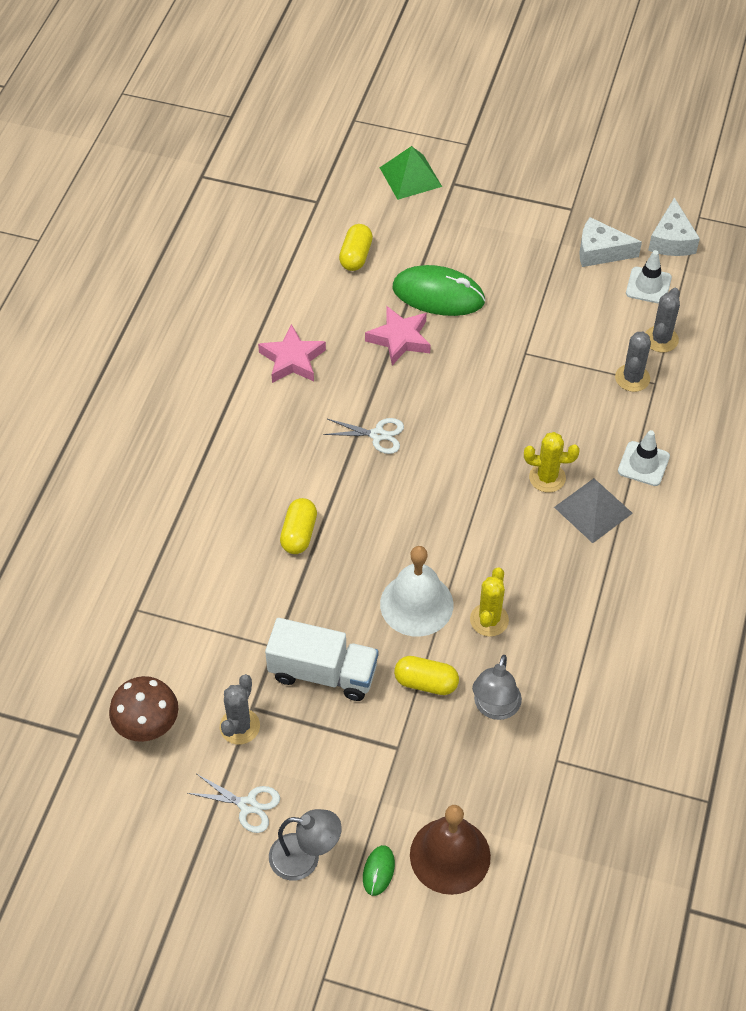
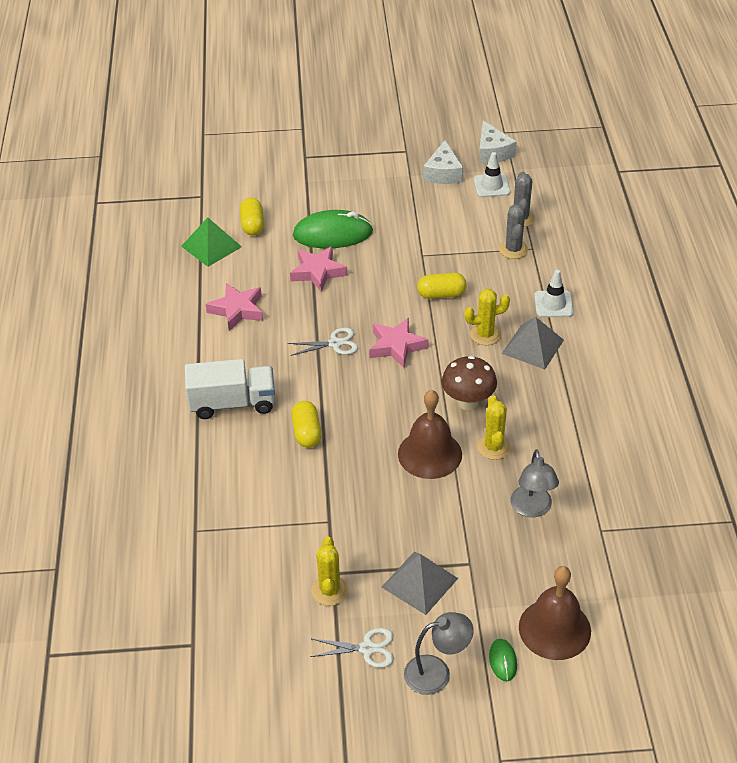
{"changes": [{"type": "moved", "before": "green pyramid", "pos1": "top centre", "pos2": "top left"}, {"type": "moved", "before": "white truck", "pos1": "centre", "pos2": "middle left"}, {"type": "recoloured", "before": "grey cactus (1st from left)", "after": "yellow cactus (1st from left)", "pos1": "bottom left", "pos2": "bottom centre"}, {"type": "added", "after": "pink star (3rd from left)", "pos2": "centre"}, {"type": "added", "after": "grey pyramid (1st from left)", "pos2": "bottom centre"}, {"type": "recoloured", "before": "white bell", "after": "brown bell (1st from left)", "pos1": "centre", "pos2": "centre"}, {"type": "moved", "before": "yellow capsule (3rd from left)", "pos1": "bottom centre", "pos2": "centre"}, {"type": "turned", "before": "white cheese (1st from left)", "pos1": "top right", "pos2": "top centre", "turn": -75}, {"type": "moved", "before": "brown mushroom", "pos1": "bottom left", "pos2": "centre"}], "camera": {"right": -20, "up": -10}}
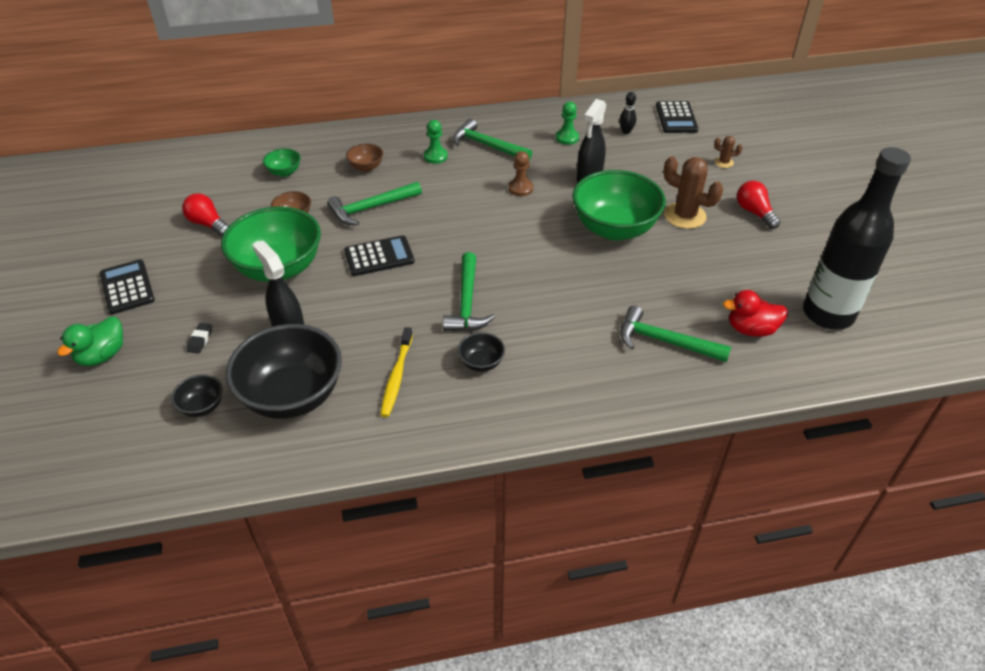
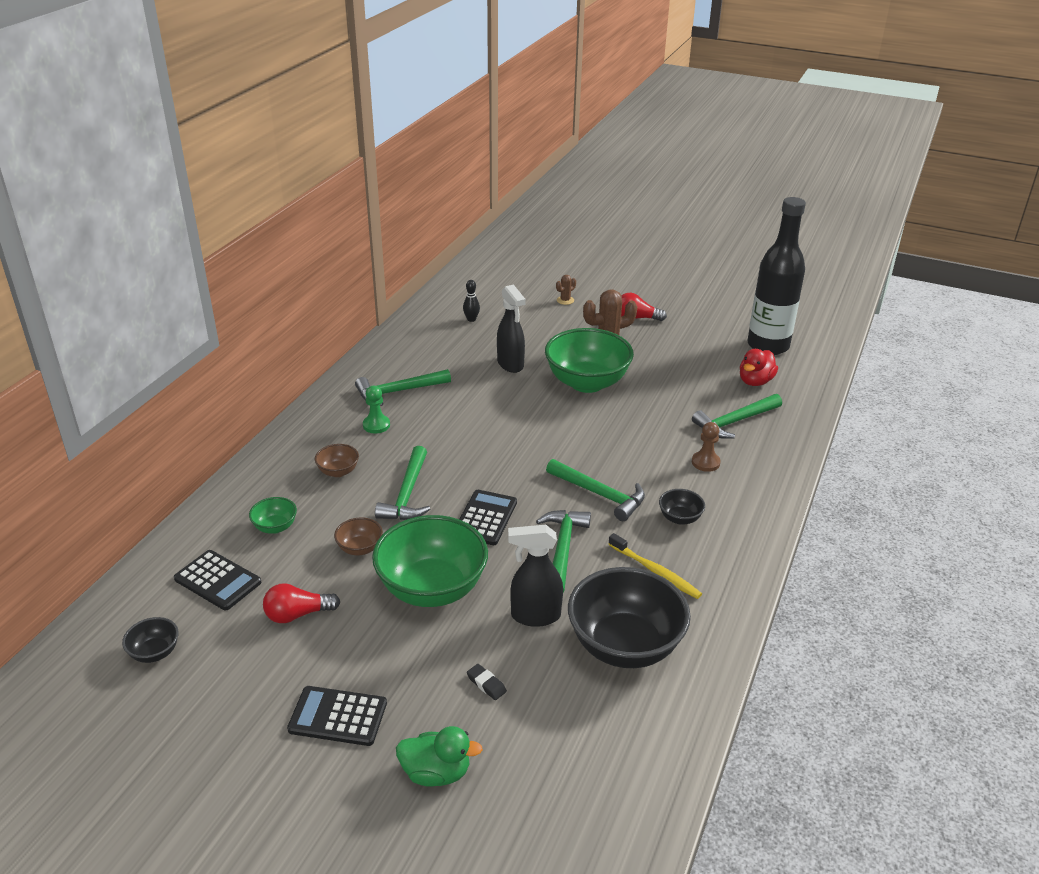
{"changes": [{"type": "moved", "before": "black bowl (1st from left)", "pos1": "middle left", "pos2": "bottom left"}, {"type": "moved", "before": "black calculator (3rd from left in the first image)", "after": "black calculator (1st from left)", "pos1": "top right", "pos2": "middle left"}, {"type": "turned", "before": "green duck", "pos1": "middle left", "pos2": "bottom centre", "turn": -60}, {"type": "added", "after": "green hammer (3rd from left)", "pos2": "centre"}, {"type": "moved", "before": "brown pawn", "pos1": "top centre", "pos2": "middle right"}, {"type": "removed", "before": "green pawn (2nd from left)", "pos1": "top centre"}], "camera": {"right": -55, "up": -10}}
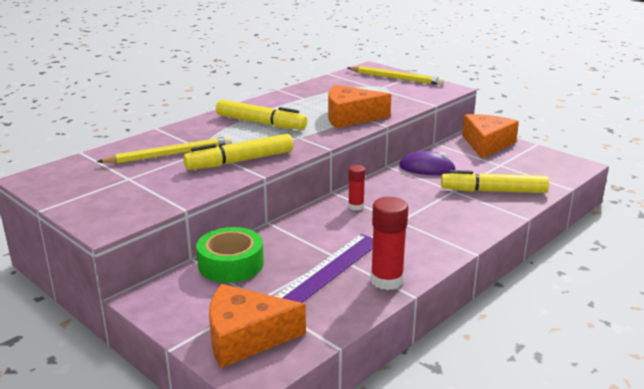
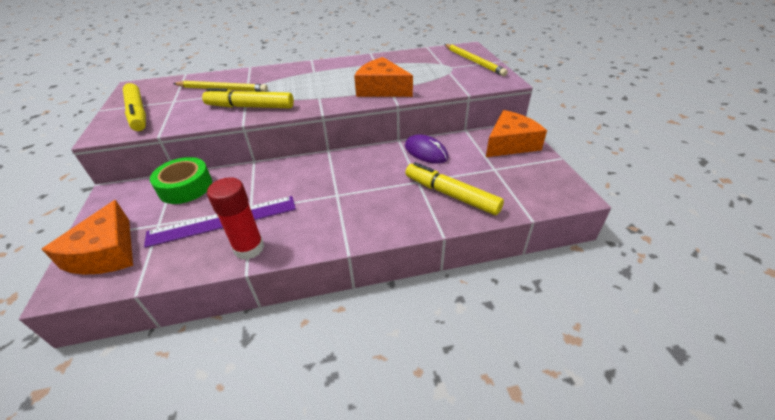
{"changes": [{"type": "turned", "before": "orange cheese (1st from left)", "pos1": "bottom centre", "pos2": "middle left", "turn": -120}, {"type": "moved", "before": "yellow marker (2nd from left in the first image)", "after": "yellow marker (1st from left)", "pos1": "top centre", "pos2": "top left"}, {"type": "removed", "before": "red glue stick (1st from left)", "pos1": "centre"}], "camera": {"right": 35, "up": 15}}
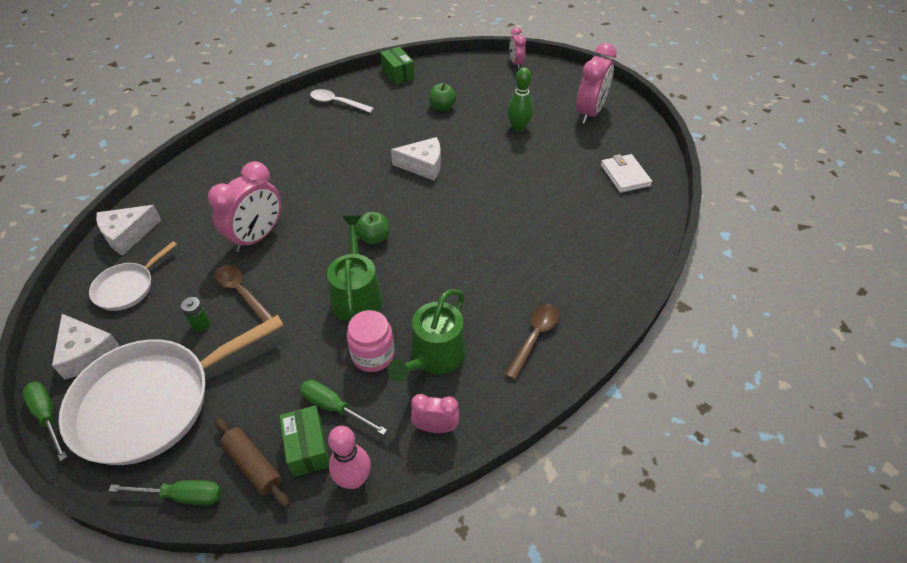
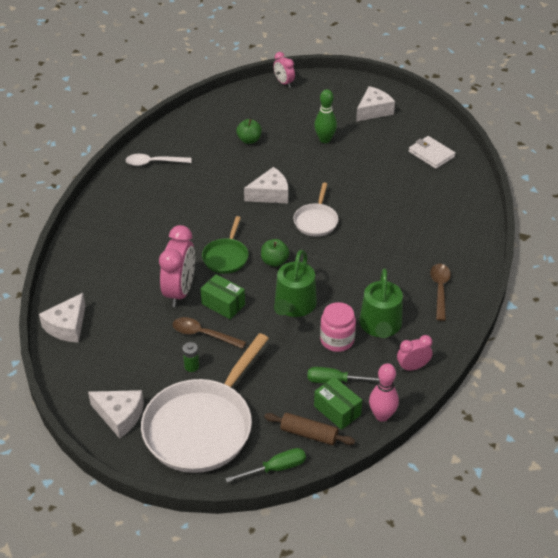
{"changes": [{"type": "moved", "before": "green box (2nd from left in the first image)", "after": "green box (1st from left)", "pos1": "top centre", "pos2": "centre"}, {"type": "added", "after": "green pan", "pos2": "centre"}, {"type": "turned", "before": "green watering can (1st from left)", "pos1": "centre", "pos2": "centre", "turn": -135}, {"type": "moved", "before": "white pan (1st from left in the first image)", "after": "white pan (2nd from left)", "pos1": "middle left", "pos2": "centre"}, {"type": "replaced", "before": "pink clock (4th from left)", "after": "white cheese (4th from left)", "pos1": "top centre", "pos2": "top right"}, {"type": "removed", "before": "green screwdriver (1st from left)", "pos1": "bottom left"}], "camera": {"right": -25, "up": -5}}
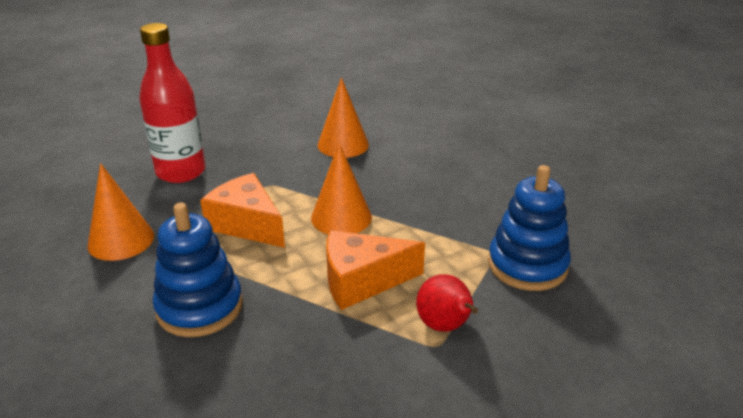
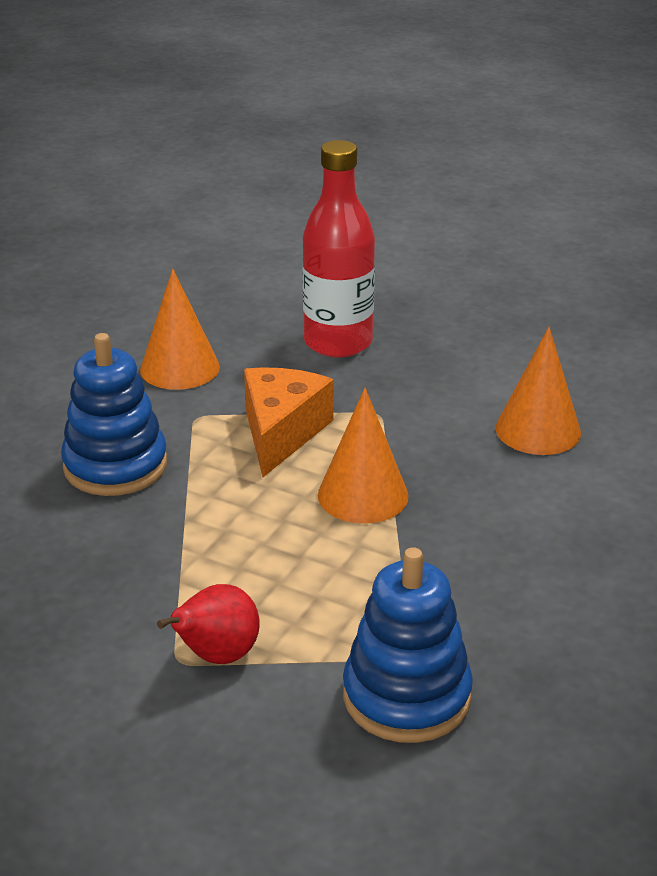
{"changes": [{"type": "removed", "before": "orange cheese (2nd from left)", "pos1": "centre"}], "camera": {"right": 60, "up": 0}}
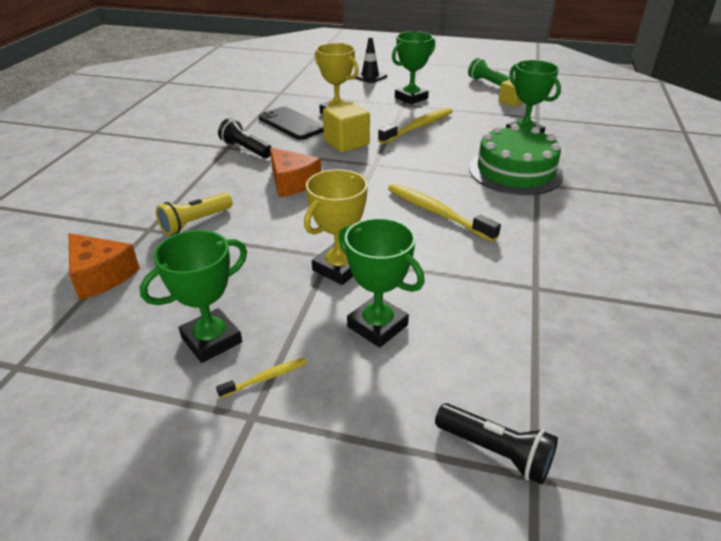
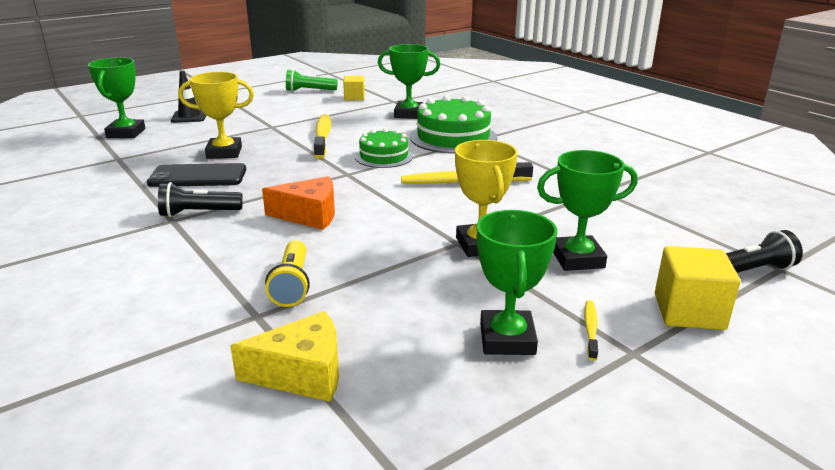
{"changes": [{"type": "moved", "before": "green trophy (3rd from left in the first image)", "after": "green trophy (1st from left)", "pos1": "top centre", "pos2": "top left"}, {"type": "recoloured", "before": "orange cheese (1st from left)", "after": "yellow cheese", "pos1": "middle left", "pos2": "bottom centre"}, {"type": "added", "after": "green cake (1st from left)", "pos2": "top centre"}, {"type": "moved", "before": "yellow cube (1st from left in the first image)", "after": "yellow cube (2nd from left)", "pos1": "top centre", "pos2": "middle right"}], "camera": {"right": -50, "up": -10}}
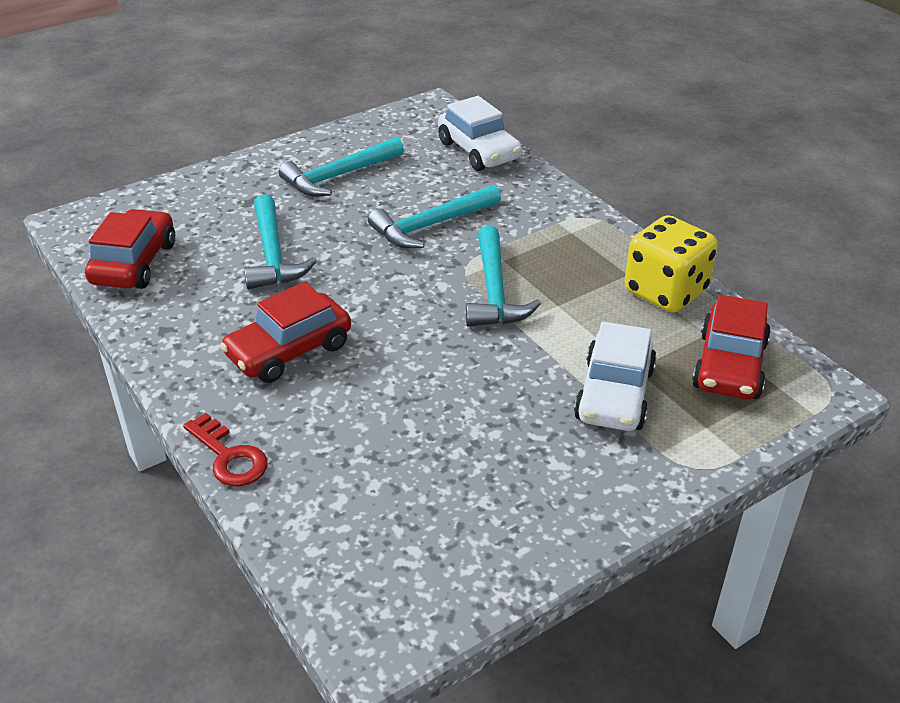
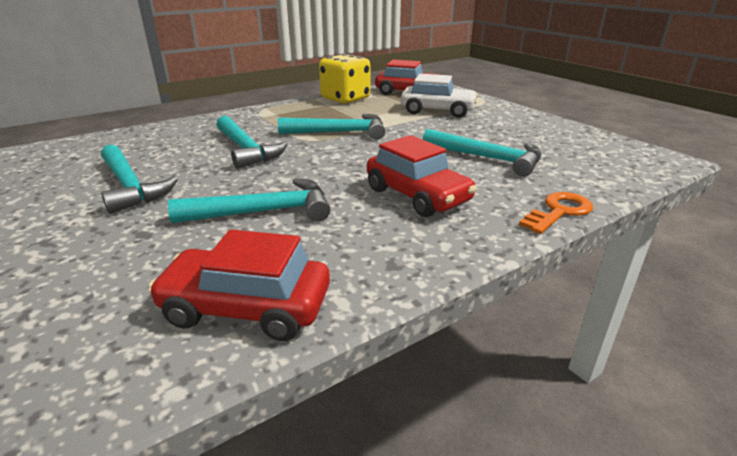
{"changes": [{"type": "added", "after": "turquoise hammer (5th from left)", "pos2": "centre"}, {"type": "recoloured", "before": "red key", "after": "orange key", "pos1": "middle left", "pos2": "middle right"}, {"type": "removed", "before": "white car (1st from left)", "pos1": "top centre"}], "camera": {"right": -90, "up": -10}}
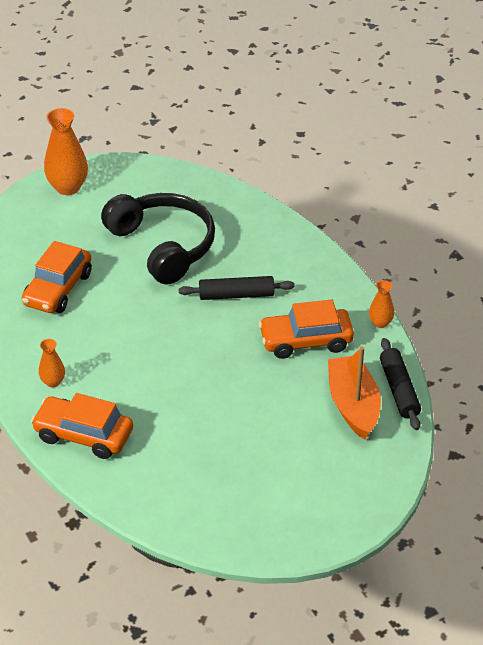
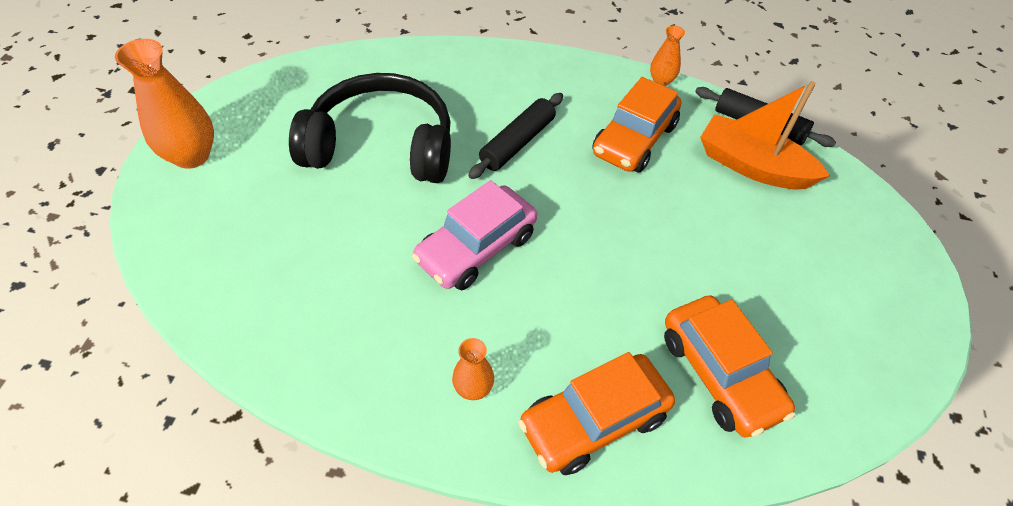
{"changes": [{"type": "added", "after": "pink car", "pos2": "centre"}, {"type": "moved", "before": "orange car (1st from left in the first image)", "after": "orange car (3rd from left)", "pos1": "middle left", "pos2": "bottom right"}], "camera": {"right": -50, "up": 10}}
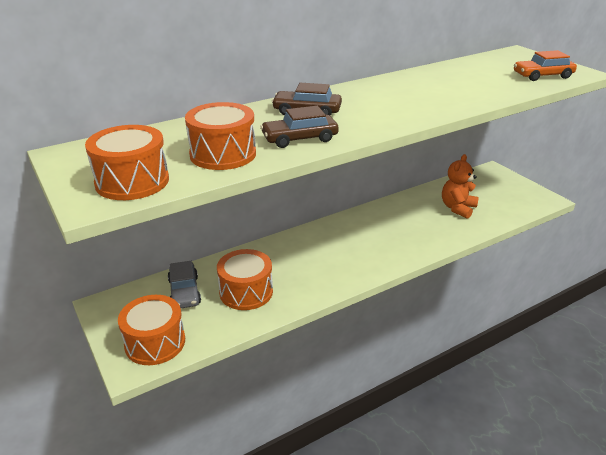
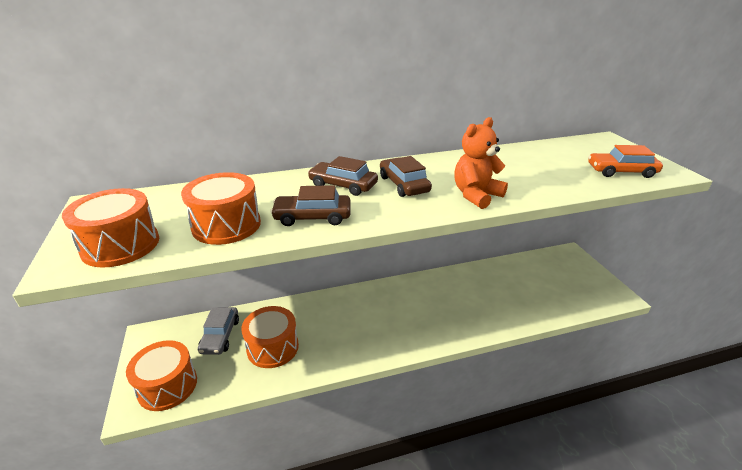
{"changes": [{"type": "added", "after": "brown car (3rd from left)", "pos2": "centre"}, {"type": "moved", "before": "orange teddy bear", "pos1": "middle right", "pos2": "centre"}], "camera": {"right": 15, "up": 0}}
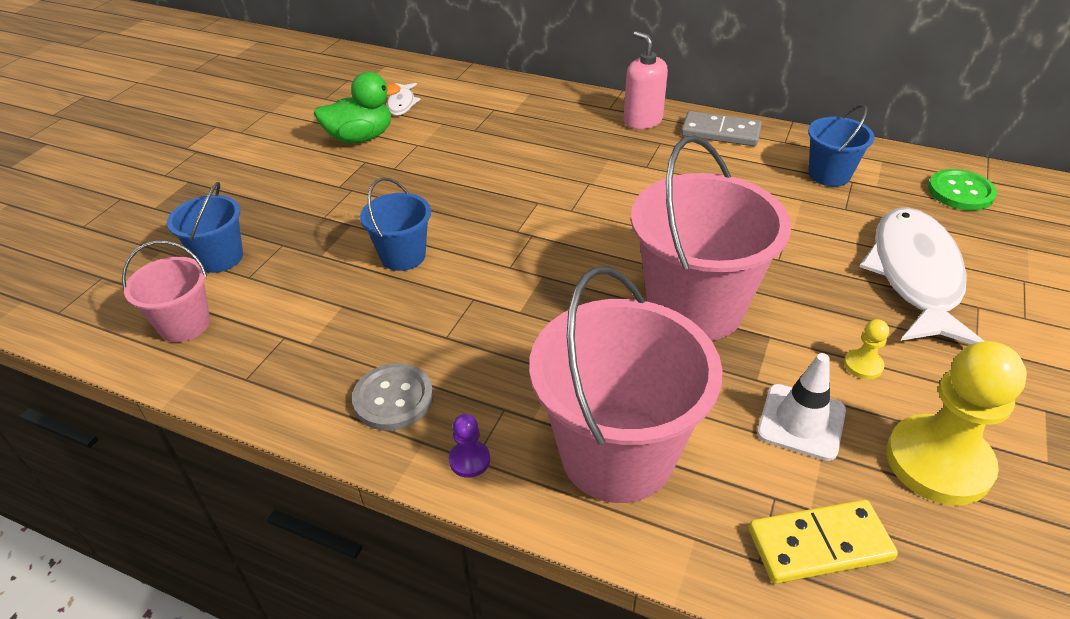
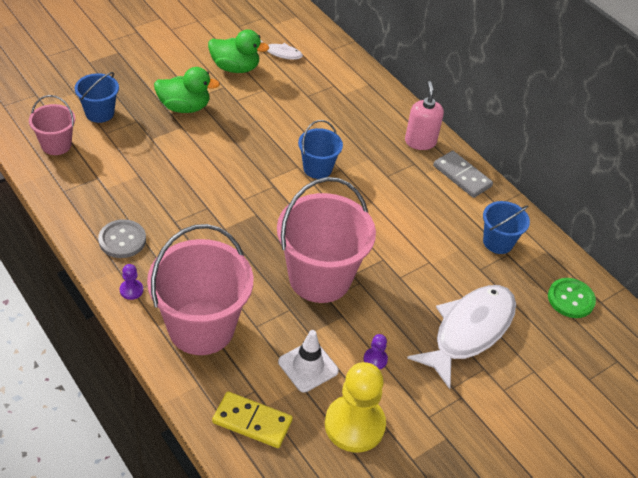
{"changes": [{"type": "added", "after": "green duck (1st from left)", "pos2": "top left"}, {"type": "turned", "before": "white fish (1st from left)", "pos1": "top centre", "pos2": "top centre", "turn": -105}, {"type": "moved", "before": "blue bucket (2nd from left)", "pos1": "centre", "pos2": "top centre"}, {"type": "recoloured", "before": "yellow pawn (1st from left)", "after": "purple pawn (2nd from left)", "pos1": "middle right", "pos2": "bottom centre"}], "camera": {"right": 25, "up": 5}}
